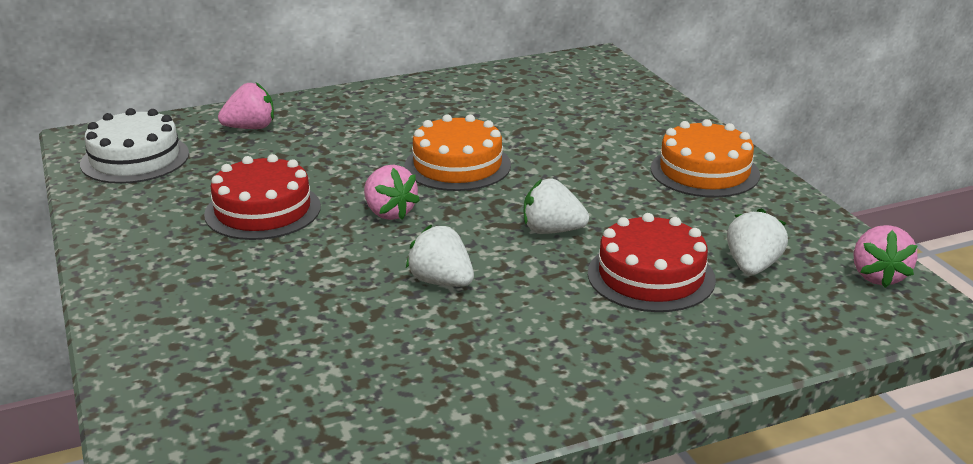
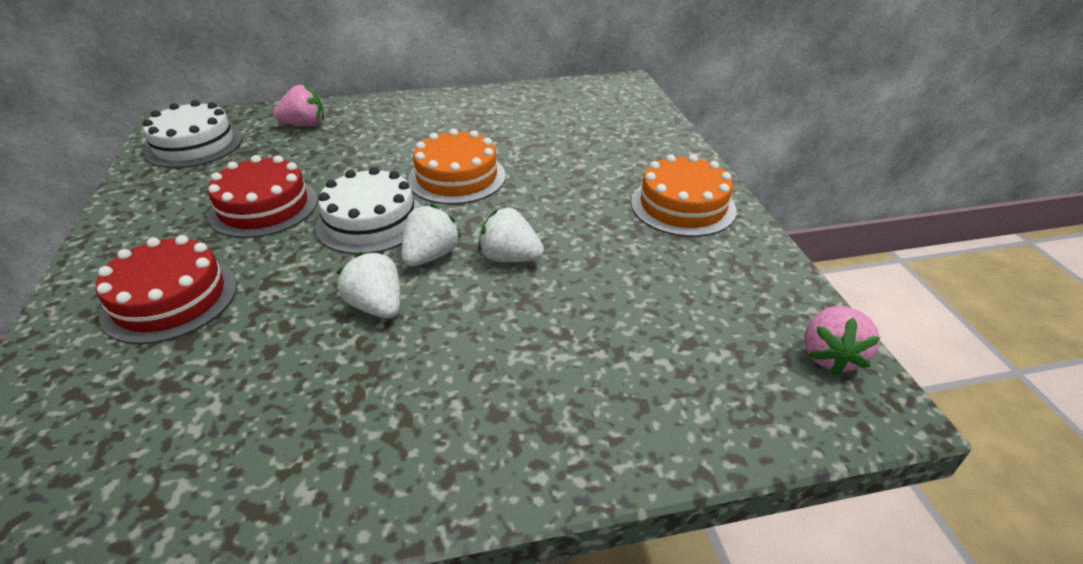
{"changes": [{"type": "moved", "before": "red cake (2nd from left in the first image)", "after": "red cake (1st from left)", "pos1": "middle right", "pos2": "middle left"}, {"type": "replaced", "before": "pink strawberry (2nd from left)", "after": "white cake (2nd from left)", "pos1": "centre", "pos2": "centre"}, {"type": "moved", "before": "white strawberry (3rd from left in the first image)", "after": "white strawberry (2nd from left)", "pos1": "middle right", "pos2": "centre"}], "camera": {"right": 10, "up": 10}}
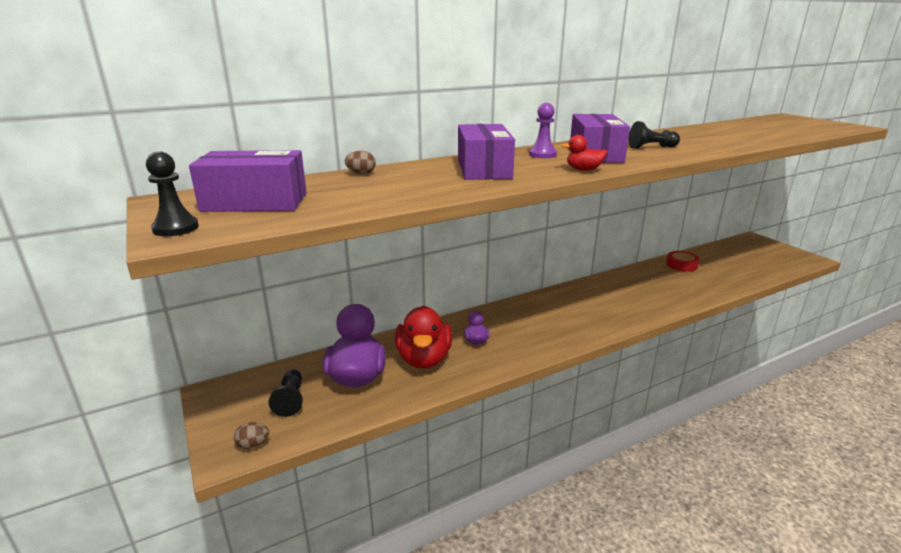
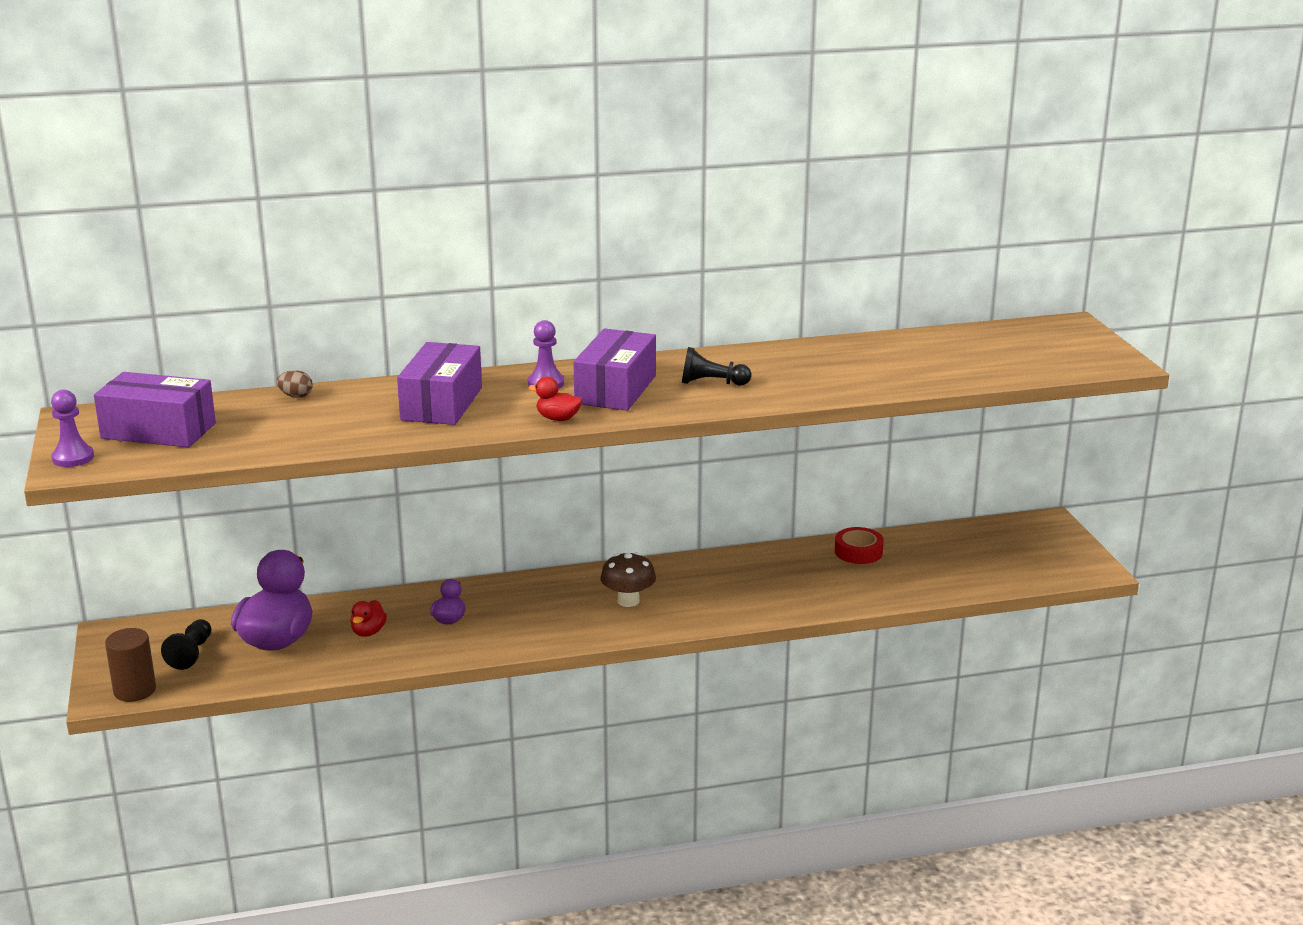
{"changes": [{"type": "recoloured", "before": "black pawn (1st from left)", "after": "purple pawn (1st from left)", "pos1": "middle left", "pos2": "middle left"}, {"type": "replaced", "before": "brown egg (1st from left)", "after": "brown cylinder", "pos1": "bottom left", "pos2": "bottom left"}, {"type": "resized", "before": "red duck (1st from left)", "pos1": "centre", "pos2": "bottom left", "scale": 0.46}, {"type": "added", "after": "brown mushroom", "pos2": "centre"}], "camera": {"right": 15, "up": 0}}
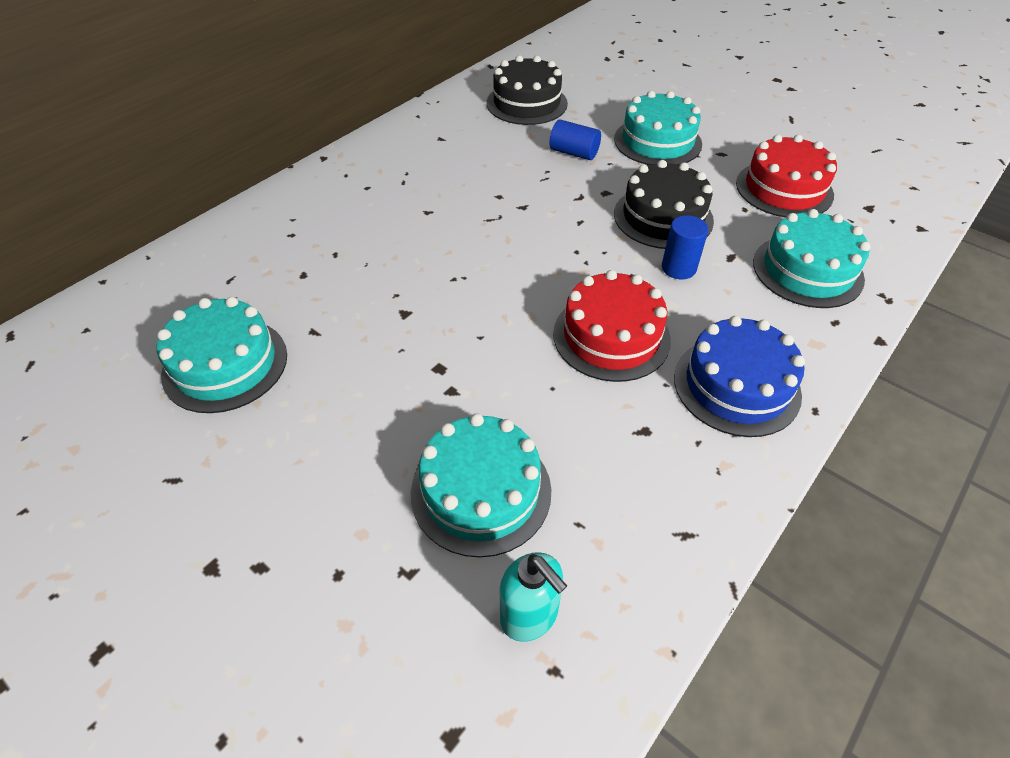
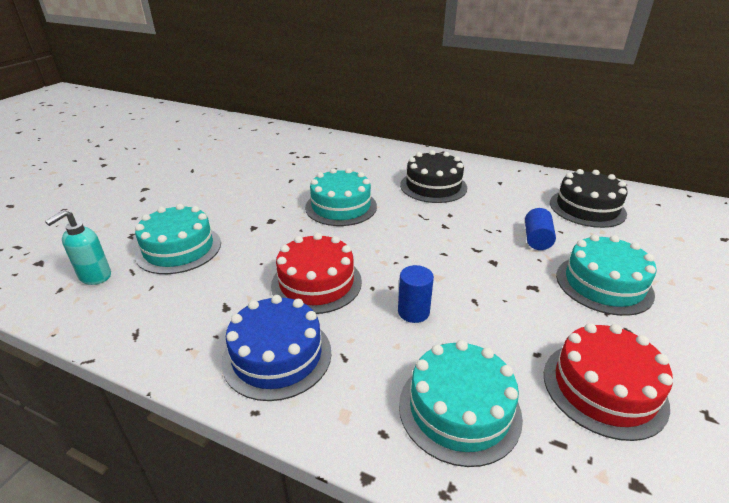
{"changes": [{"type": "moved", "before": "turquoise cake (1st from left in the first image)", "after": "turquoise cake (2nd from left)", "pos1": "middle left", "pos2": "centre"}, {"type": "moved", "before": "black cake (2nd from left in the first image)", "after": "black cake (1st from left)", "pos1": "top centre", "pos2": "centre"}], "camera": {"right": 75, "up": -15}}
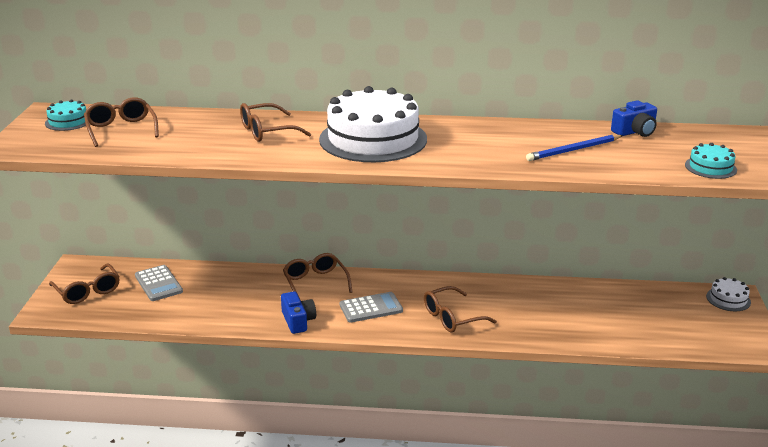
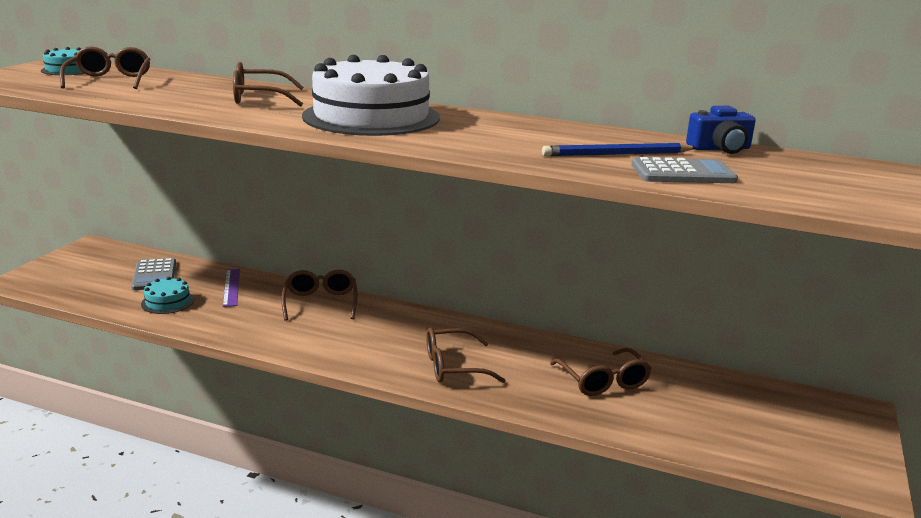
{"changes": [{"type": "moved", "before": "turquoise cake (2nd from left)", "pos1": "middle right", "pos2": "middle left"}, {"type": "added", "after": "purple ruler", "pos2": "middle left"}, {"type": "moved", "before": "brown glasses (1st from left in the first image)", "after": "brown glasses (5th from left)", "pos1": "middle left", "pos2": "bottom centre"}, {"type": "moved", "before": "grey calculator (2nd from left)", "pos1": "bottom centre", "pos2": "top right"}, {"type": "removed", "before": "blue camera (1st from left)", "pos1": "bottom centre"}, {"type": "removed", "before": "white cake (2nd from left)", "pos1": "middle right"}], "camera": {"right": 15, "up": -5}}
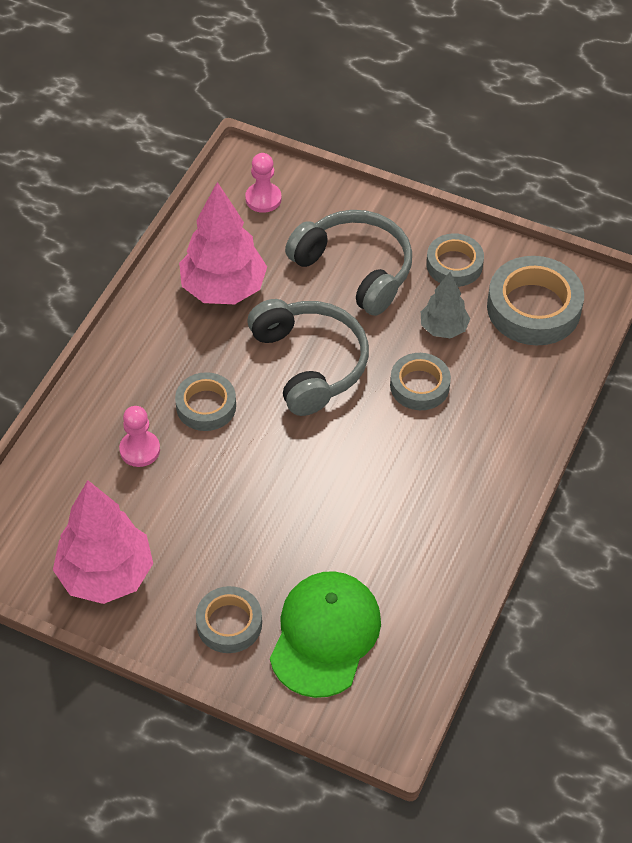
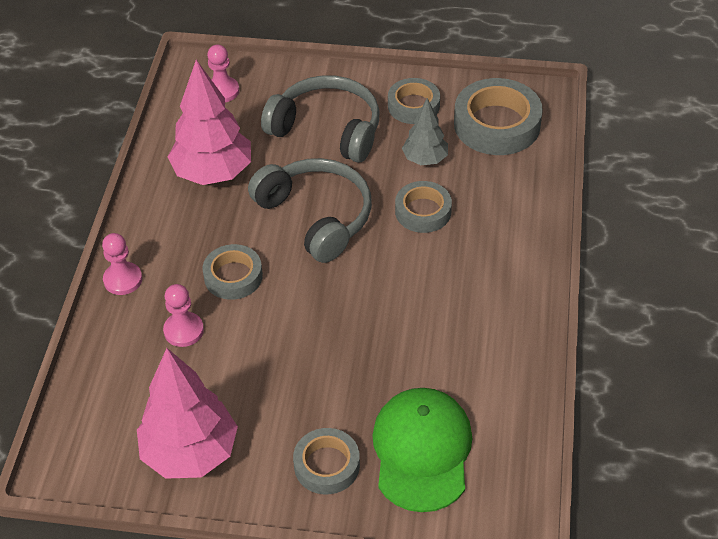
{"changes": [{"type": "added", "after": "pink pawn (1st from left)", "pos2": "middle left"}], "camera": {"right": -15, "up": -5}}
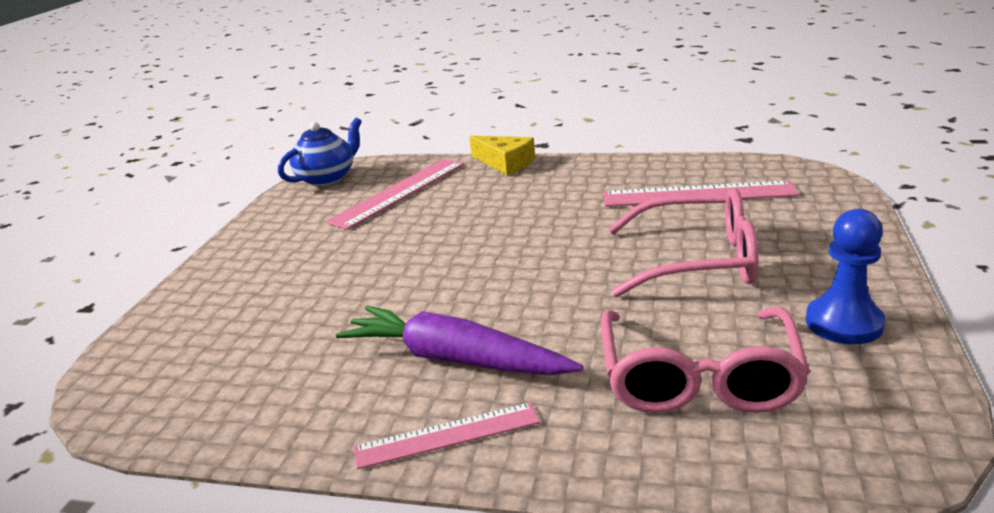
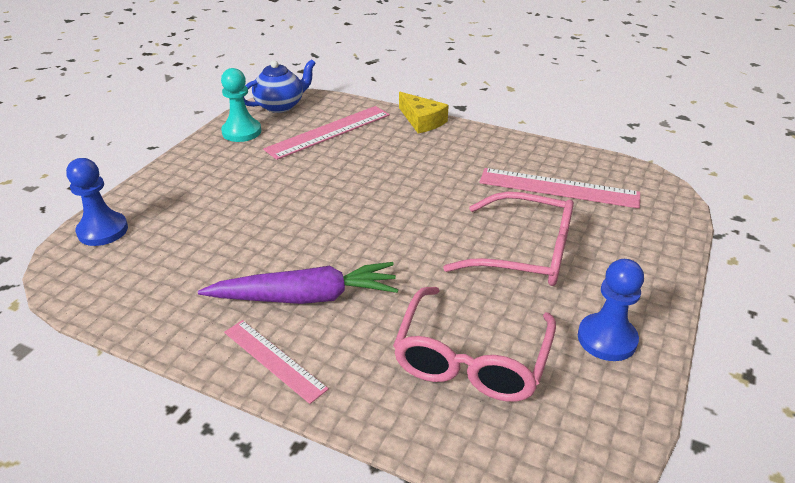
{"changes": [{"type": "added", "after": "blue pawn (1st from left)", "pos2": "middle left"}, {"type": "turned", "before": "purple carrot", "pos1": "centre", "pos2": "centre", "turn": 135}, {"type": "added", "after": "turquoise pawn", "pos2": "top left"}, {"type": "turned", "before": "pink ruler (2nd from left in the first image)", "pos1": "bottom centre", "pos2": "bottom centre", "turn": 45}], "camera": {"right": 10, "up": 10}}
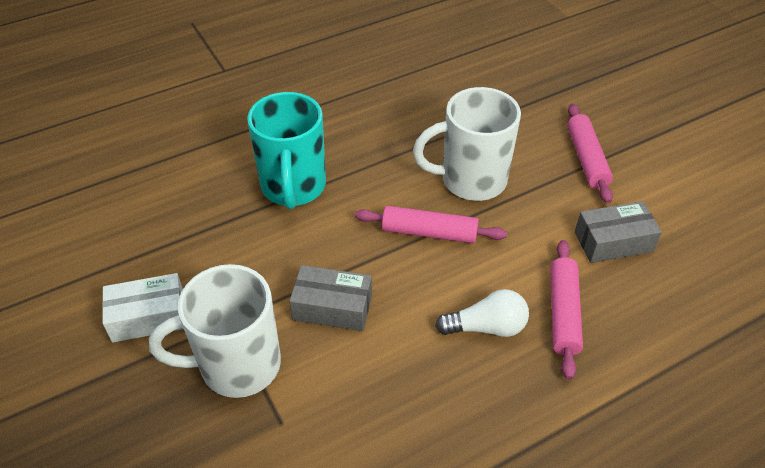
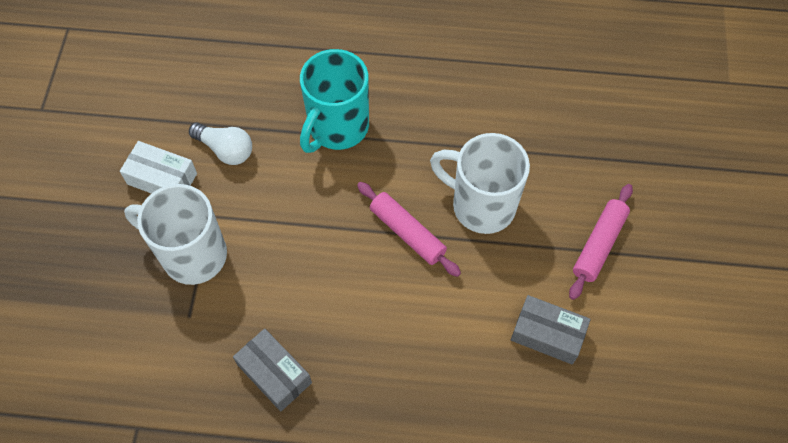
{"changes": [{"type": "moved", "before": "white light bulb", "pos1": "bottom centre", "pos2": "top left"}, {"type": "moved", "before": "grey box (1st from left)", "pos1": "centre", "pos2": "bottom centre"}, {"type": "removed", "before": "pink rolling pin (2nd from left)", "pos1": "middle right"}], "camera": {"right": 35, "up": 15}}
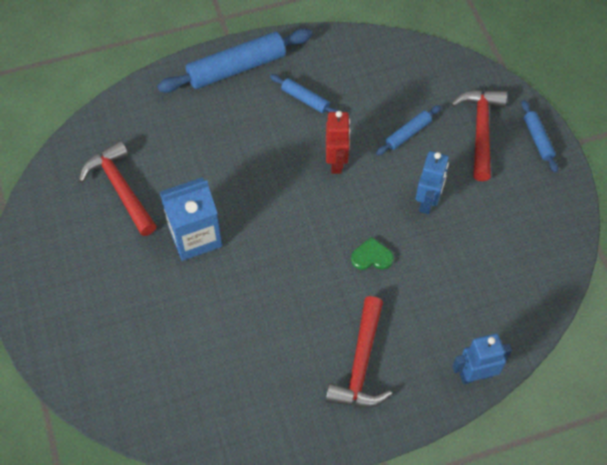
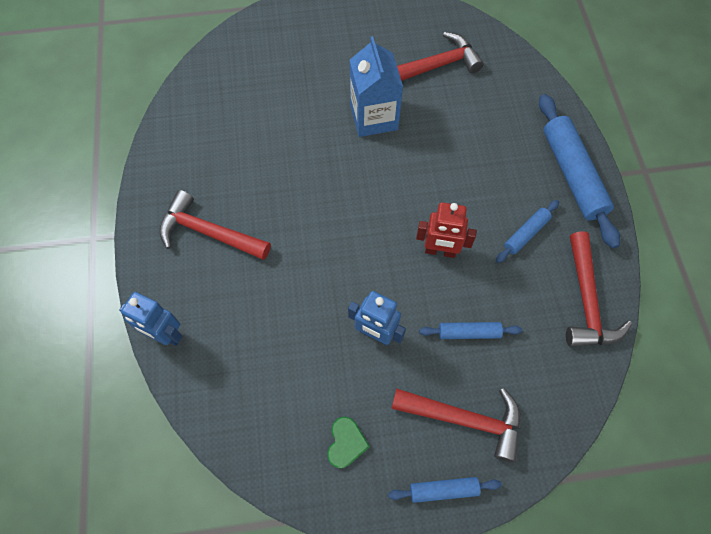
{"changes": [{"type": "turned", "before": "blue robot (2nd from left in the first image)", "pos1": "bottom right", "pos2": "middle left", "turn": 120}, {"type": "moved", "before": "green heart", "pos1": "centre", "pos2": "bottom centre"}, {"type": "turned", "before": "blue rolling pin (3rd from left in the first image)", "pos1": "top right", "pos2": "centre", "turn": -60}, {"type": "added", "after": "red hammer (4th from left)", "pos2": "middle right"}], "camera": {"right": 100, "up": 5}}
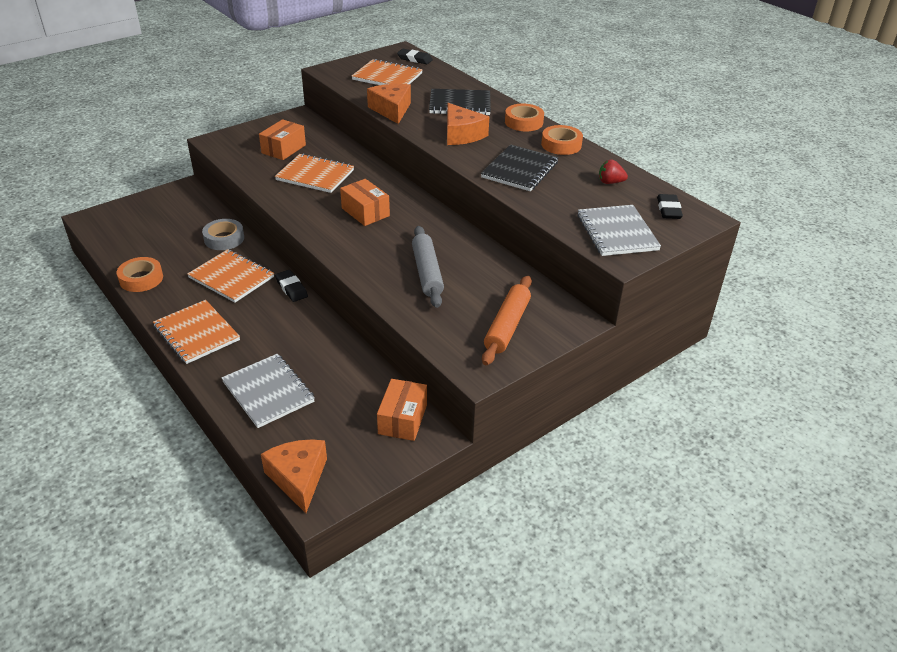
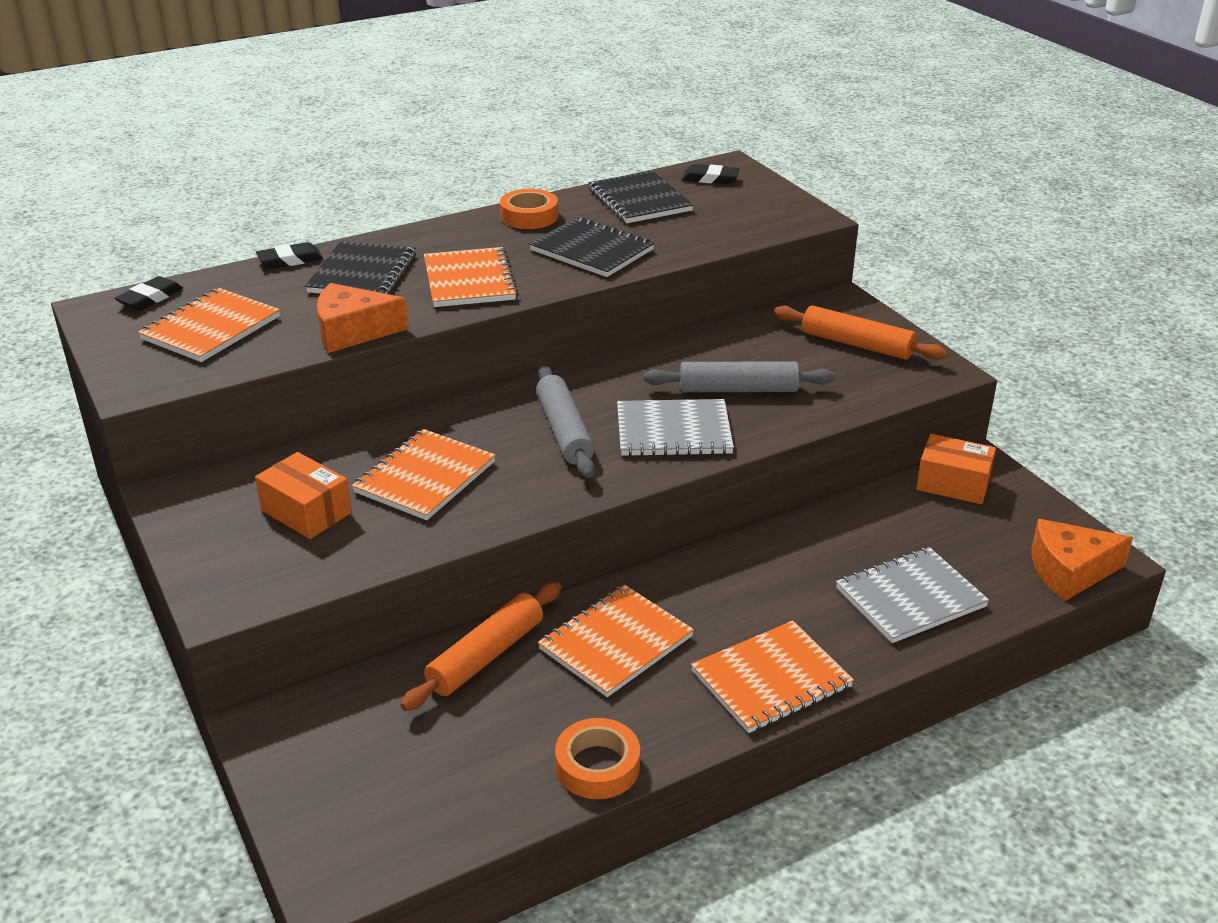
{"changes": [{"type": "moved", "before": "black eraser (1st from left in the first image)", "after": "black eraser (2nd from left)", "pos1": "middle left", "pos2": "top left"}, {"type": "replaced", "before": "grey tape", "after": "orange rolling pin (1st from left)", "pos1": "middle left", "pos2": "bottom centre"}, {"type": "replaced", "before": "orange cheese (3rd from left)", "after": "orange notebook (3rd from left)", "pos1": "top centre", "pos2": "top centre"}, {"type": "replaced", "before": "orange box (2nd from left)", "after": "grey rolling pin (1st from left)", "pos1": "top centre", "pos2": "centre"}, {"type": "replaced", "before": "red strawberry", "after": "black notebook (3rd from left)", "pos1": "top right", "pos2": "top centre"}, {"type": "moved", "before": "grey notebook (2nd from left in the first image)", "after": "grey notebook (1st from left)", "pos1": "middle right", "pos2": "centre"}, {"type": "removed", "before": "orange tape (2nd from left)", "pos1": "top centre"}], "camera": {"right": -80, "up": -5}}
